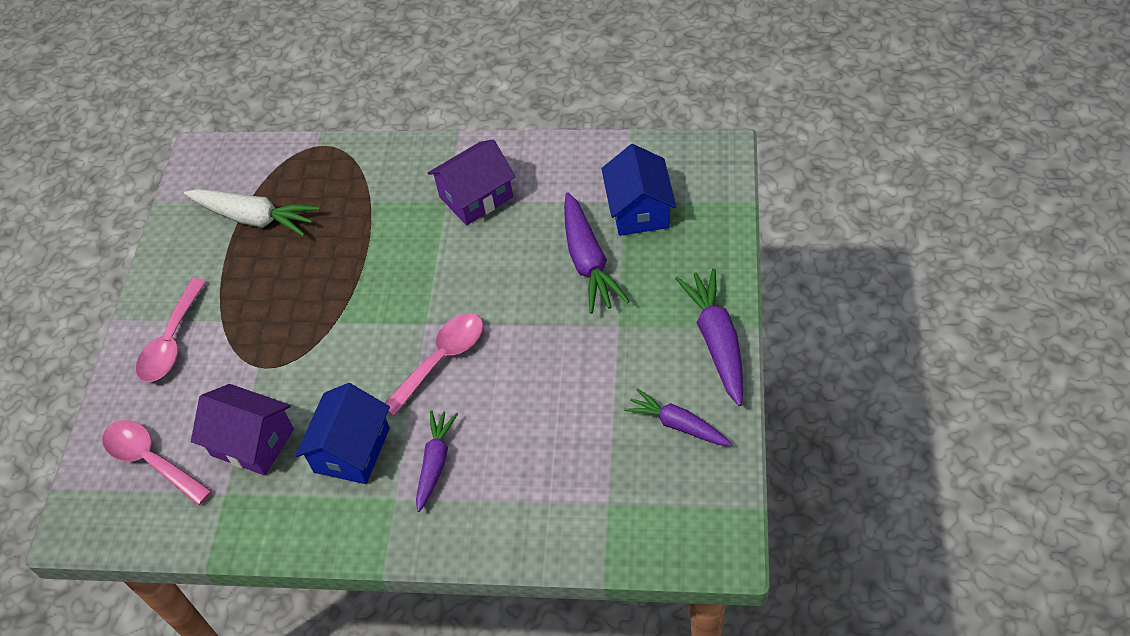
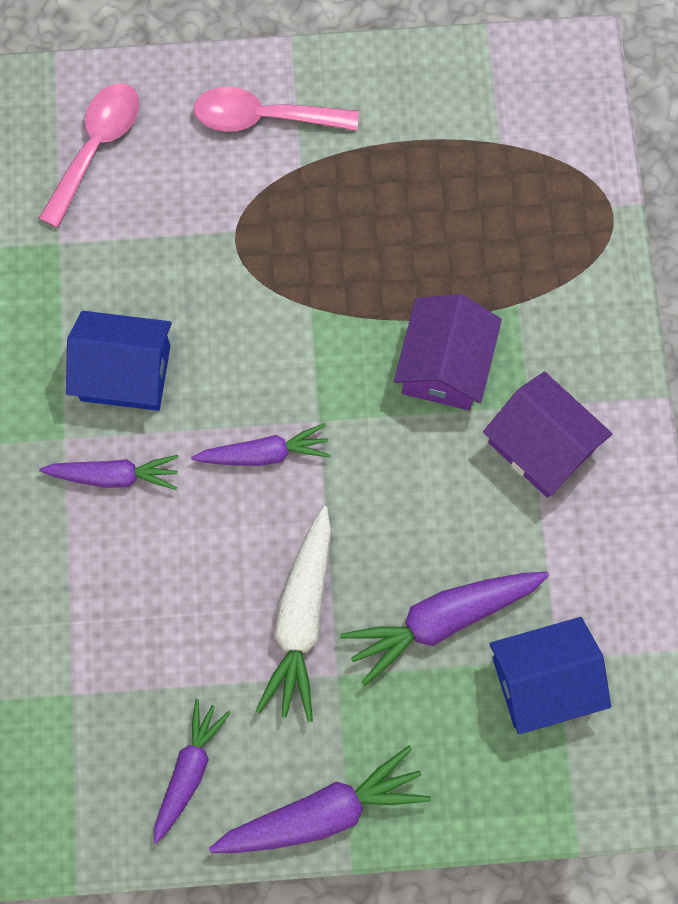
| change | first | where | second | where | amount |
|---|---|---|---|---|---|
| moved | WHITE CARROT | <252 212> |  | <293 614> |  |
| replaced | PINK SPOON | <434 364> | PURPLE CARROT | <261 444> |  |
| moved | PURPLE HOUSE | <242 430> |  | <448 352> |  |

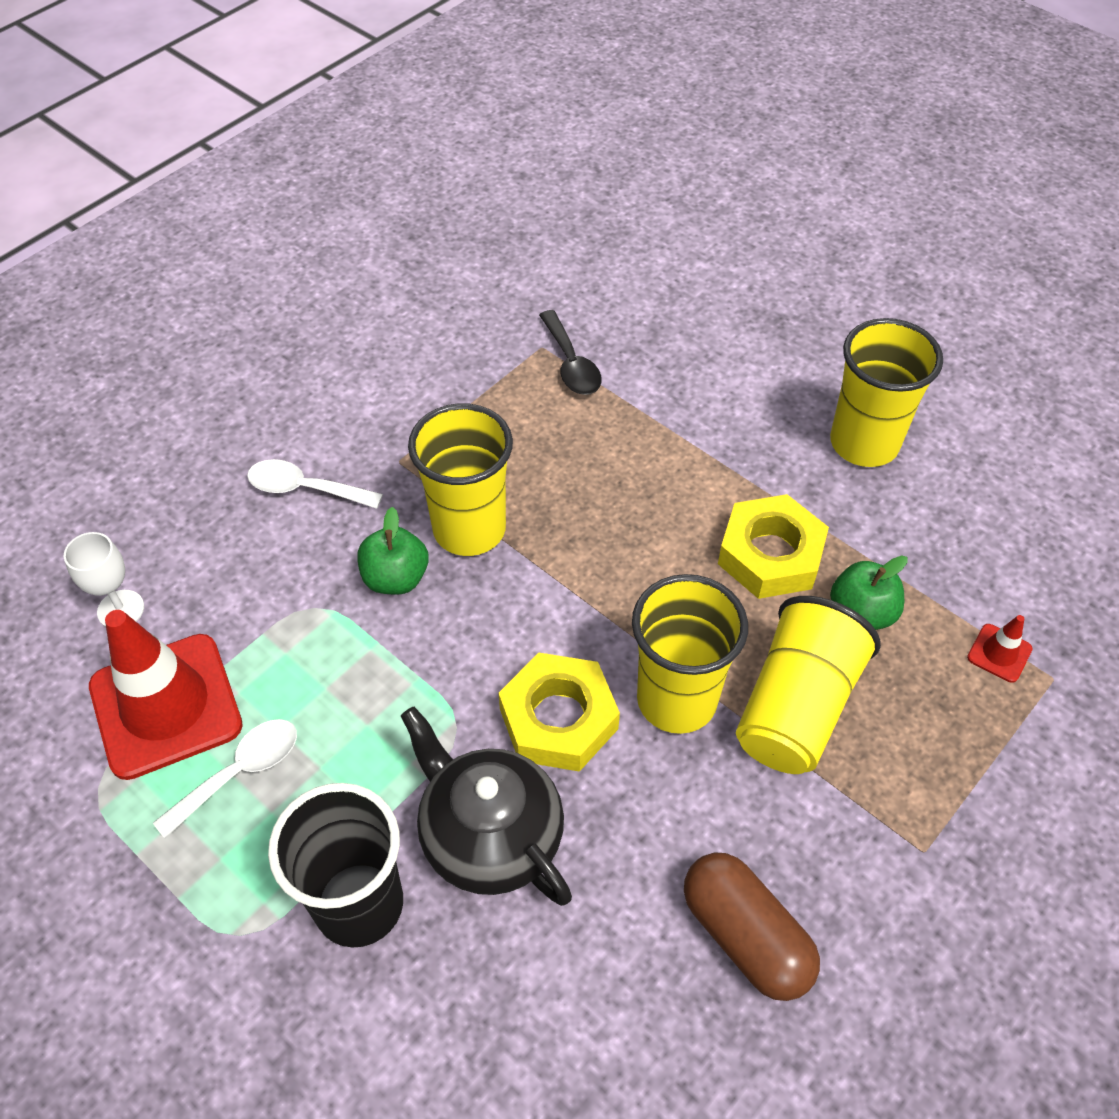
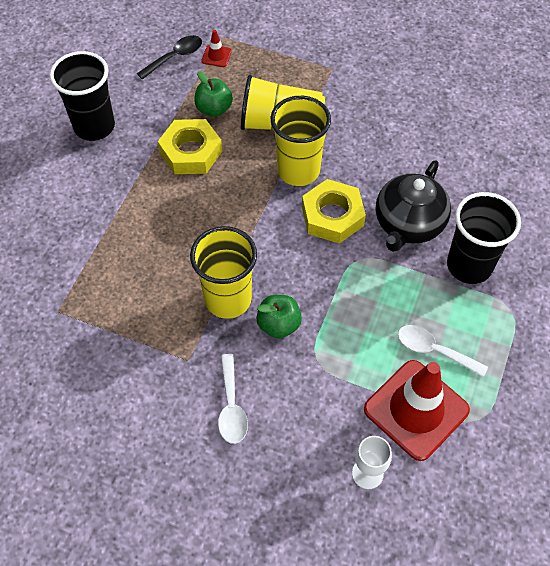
| change | first | where | second | where | amount |
|---|---|---|---|---|---|
| moved | BLACK SPOON | <570 352> |  | <169 57> |  |
| recoloured | YELLOW CUP | <886 392> | BLACK CUP | <82 96> |  |
| removed | BROWN CAPSULE | <752 926> |  |  |  |

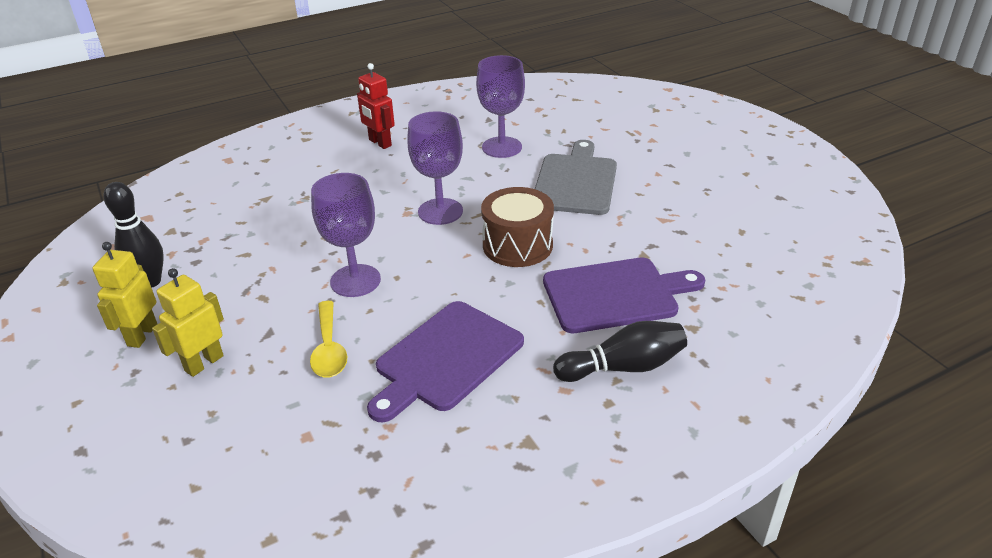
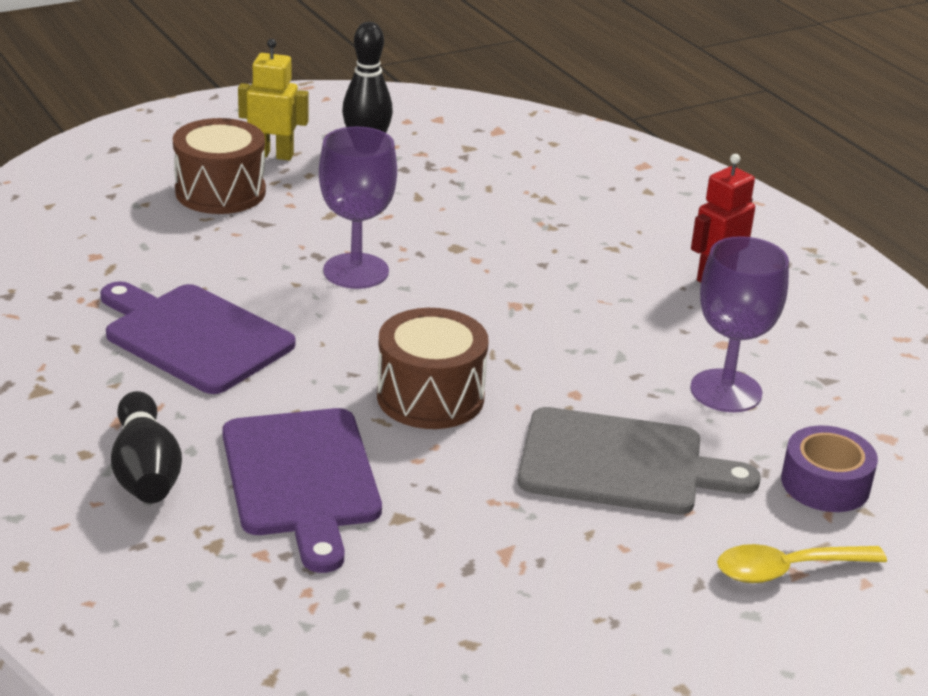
| change | first | where | second | where | amount |
|---|---|---|---|---|---|
| removed | PURPLE GOBLET | <435 168> |  |  |  |
| replaced | YELLOW ROBOT | <188 322> | BROWN DRUM | <219 166> |  |
| moved | YELLOW SPOON | <328 339> |  | <802 563> |  |
| added |  |  | PURPLE TAPE | <829 468> |  |

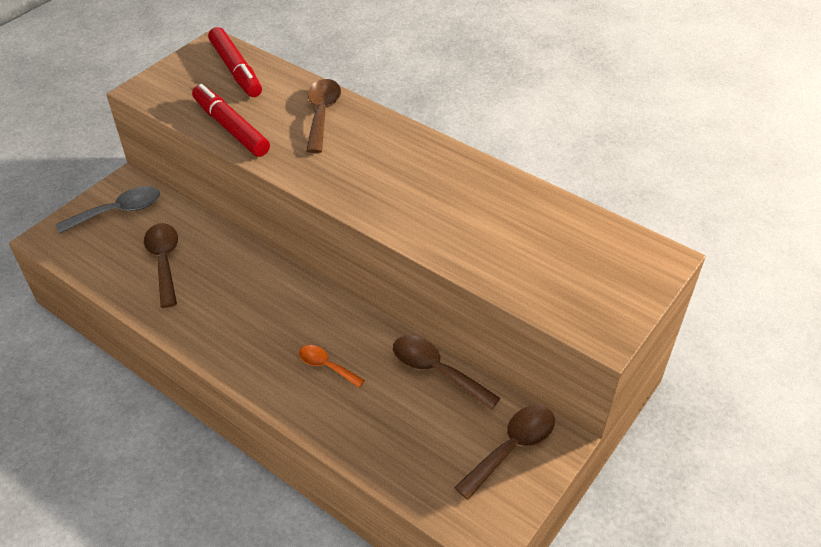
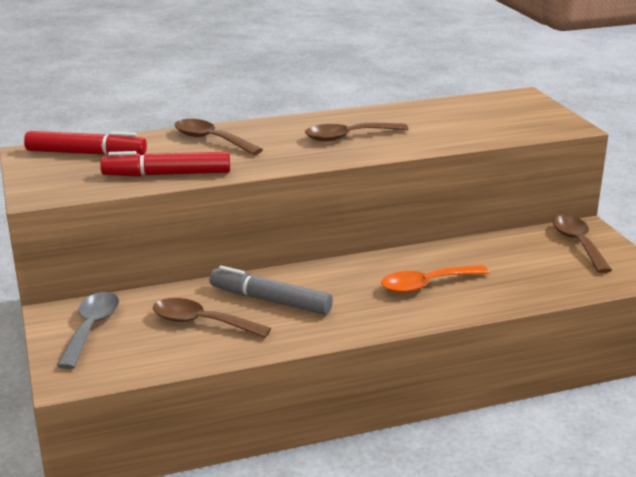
| change | first | where | second | where | amount |
|---|---|---|---|---|---|
| moved | BROWN SPOON | <446 373> |  | <357 132> |  |
| resized | ORANGE SPOON | <332 366> |  | <435 279> | x1.62 |
| added |  |  | GREY MARKER | <271 290> |  |

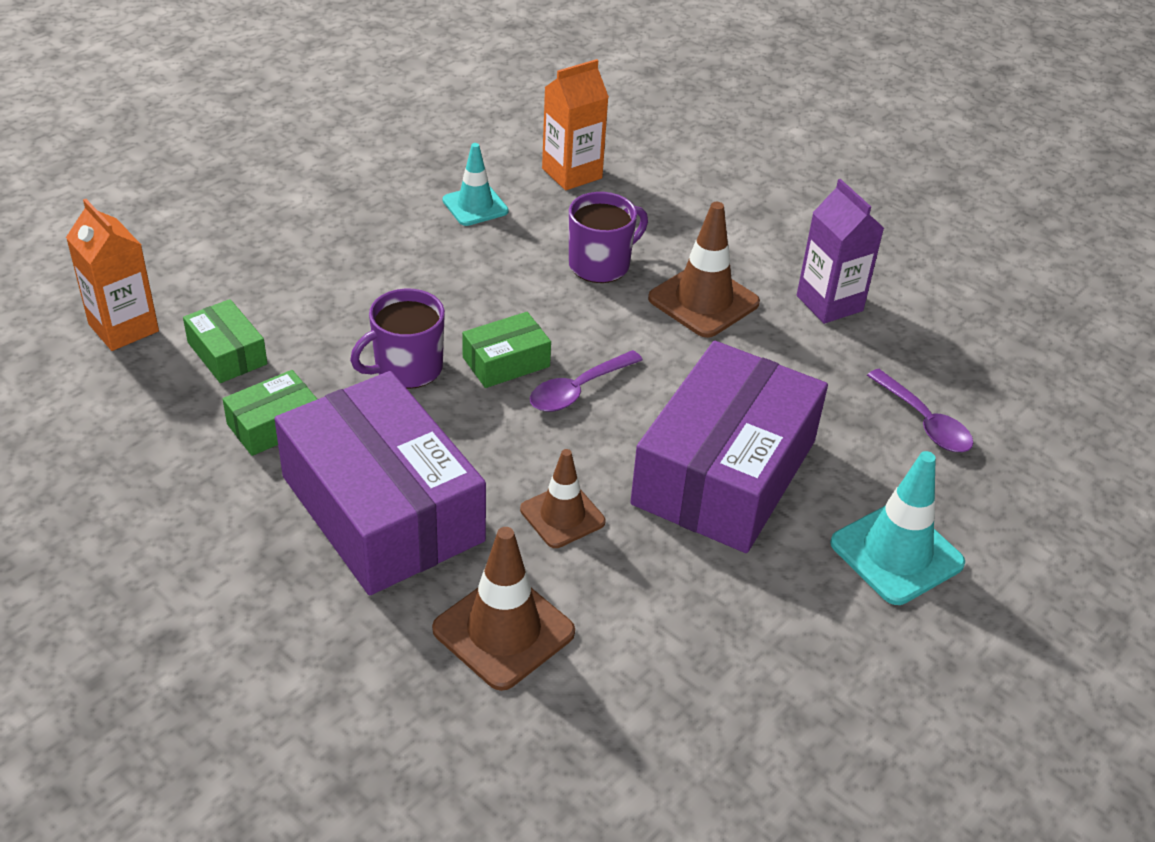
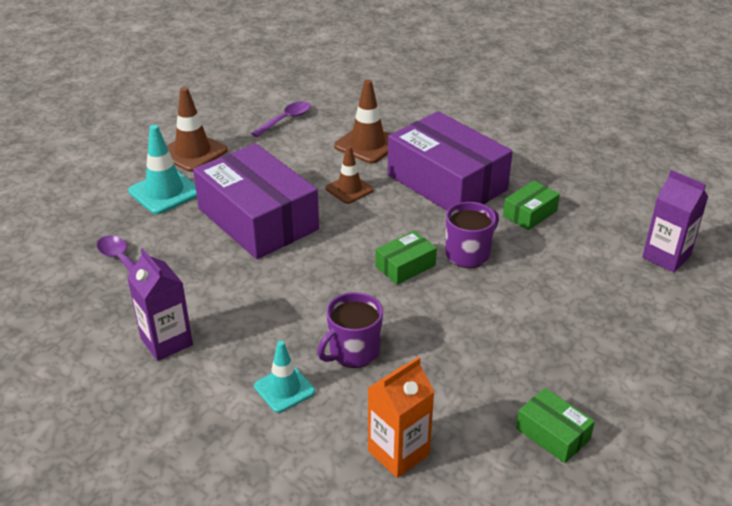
| change | first | where | second | where | amount |
|---|---|---|---|---|---|
| moved | TURQUOISE TRAFFIC CONE | <476 184> |  | <284 377> |  |
| recoloured | ORANGE CARTON | <112 275> | PURPLE CARTON | <675 221> |  |
| moved | BROWN TRAFFIC CONE | <704 270> |  | <197 129> |  |
| moved | GREEN BOX | <225 341> |  | <555 425> |  |
| turned | PURPLE BOX | <729 447> |  | <256 201> | 60 degrees counterclockwise |
| moved | PURPLE SPOON | <586 381> |  | <281 119> |  |

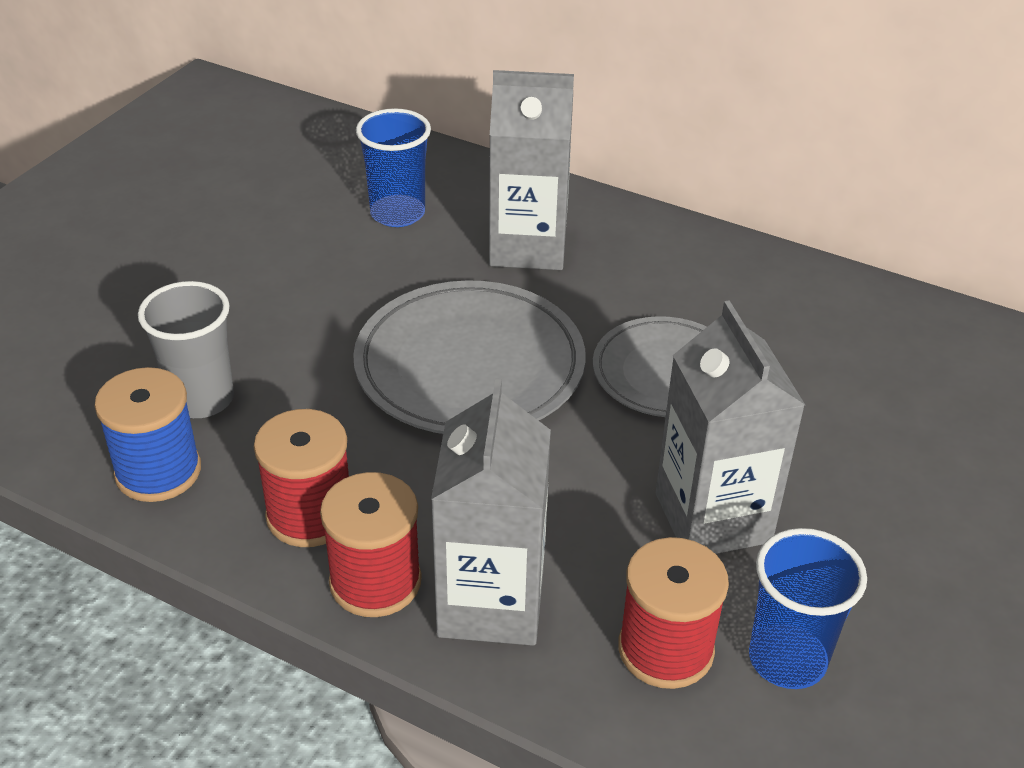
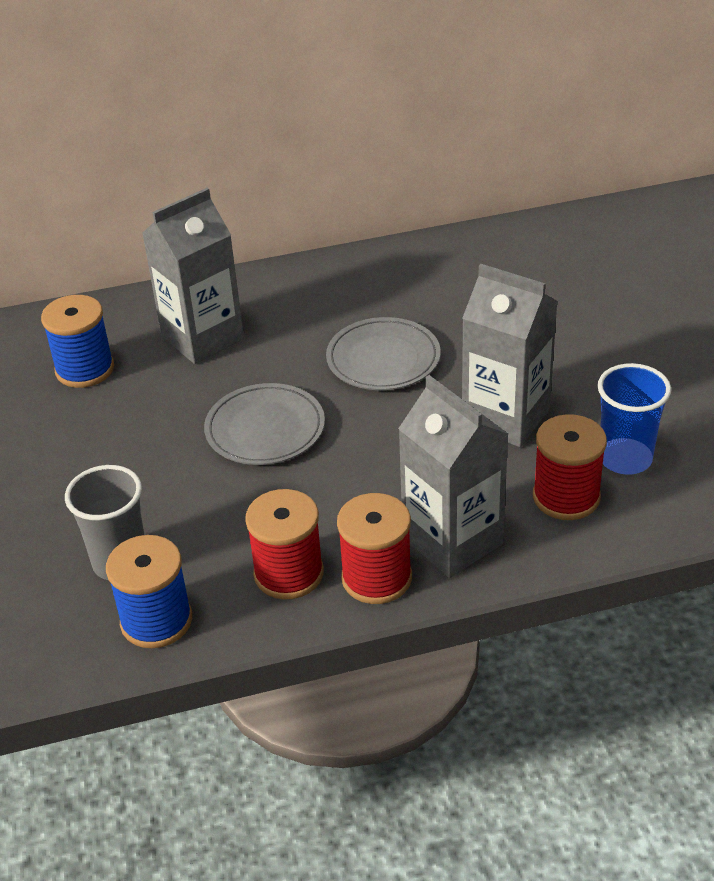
| change | first | where | second | where | amount |
|---|---|---|---|---|---|
| replaced | BLUE CUP | <393 167> | BLUE SPOOL | <77 341> |  |
| resized | GREY PLATE | <469 357> |  | <264 424> | x0.65 |

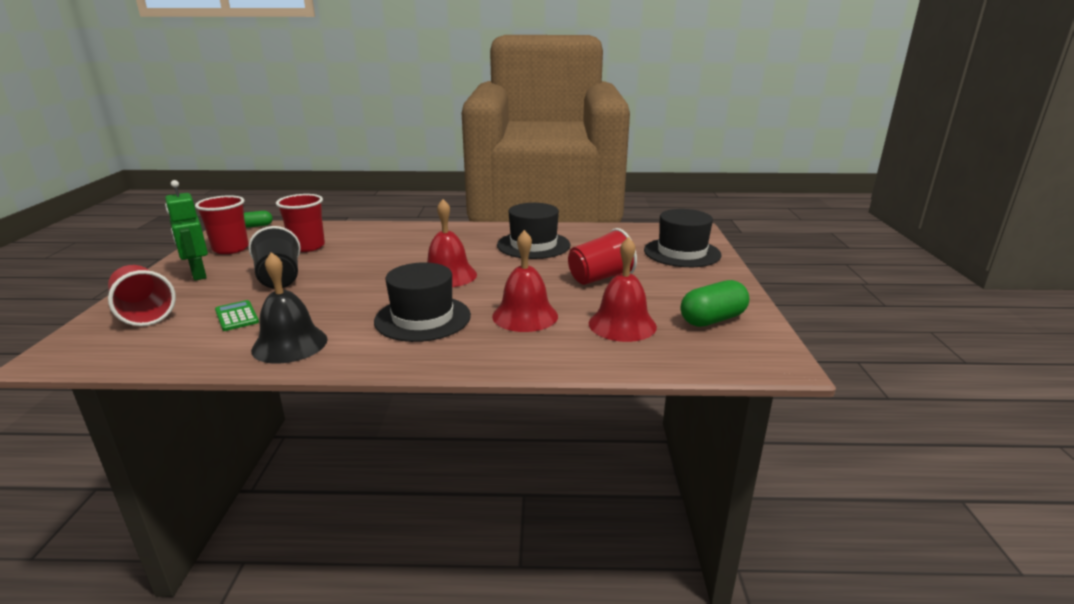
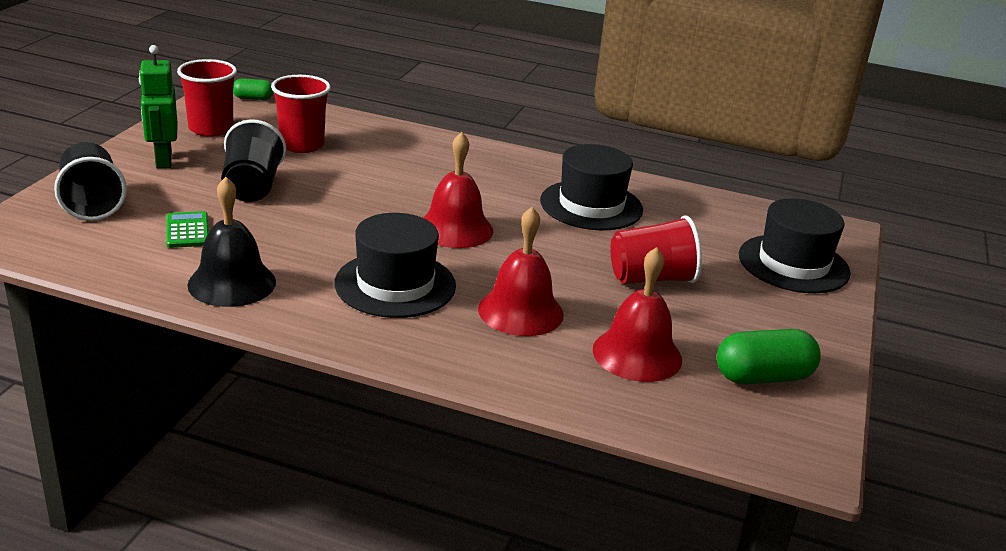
| change | first | where | second | where | amount |
|---|---|---|---|---|---|
| recoloured | RED CUP | <142 295> | BLACK CUP | <90 181> |  |

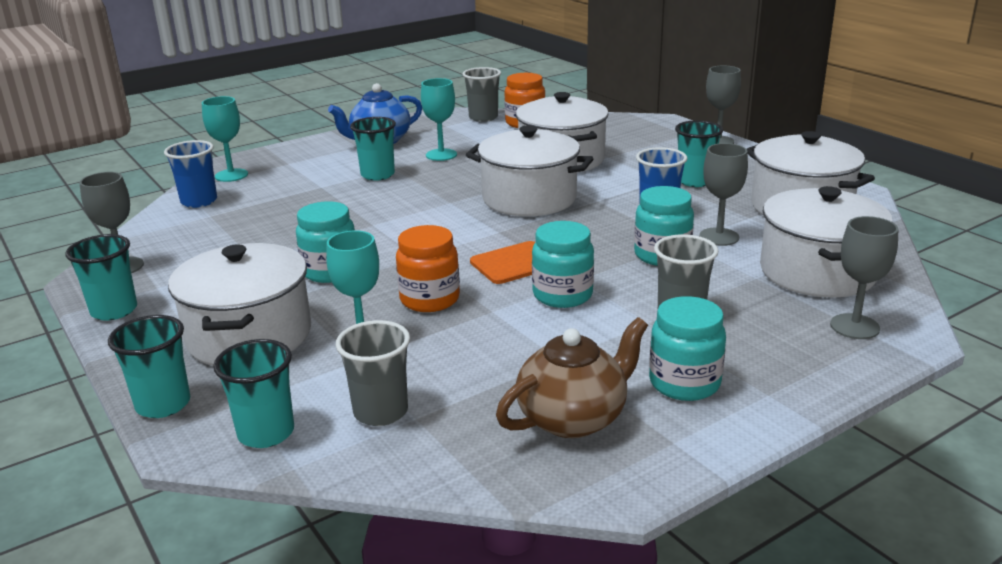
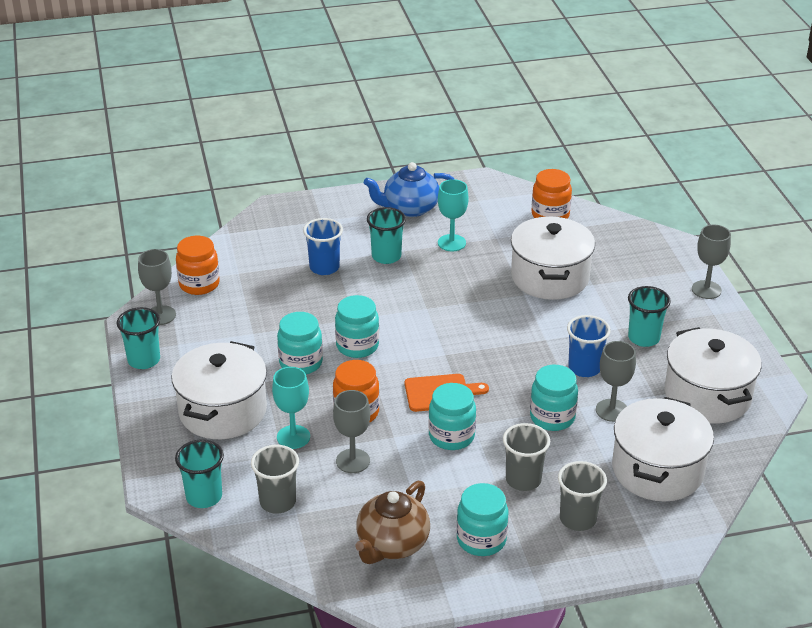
| change | first | where | second | where | amount |
|---|---|---|---|---|---|
| moved | GREY CUP | <481 94> |  | <582 496> |  |
| removed | TURQUOISE GOBLET | <225 139> |  |  |  |
| removed | WHITE POT | <529 170> |  |  |  |
| moved | BLUE CUP | <190 174> |  | <323 246> |  |
| moved | GREY GOBLET | <864 277> |  | <351 431> |  |
| removed | TURQUOISE CUP | <149 366> |  |  |  |
| turned | BROWN TEAPOT | <572 377> |  | <392 522> | 135 degrees clockwise |
| added |  |  | ORANGE JAR | <198 265> |  |
| added |  |  | TURQUOISE JAR | <357 326> |  |

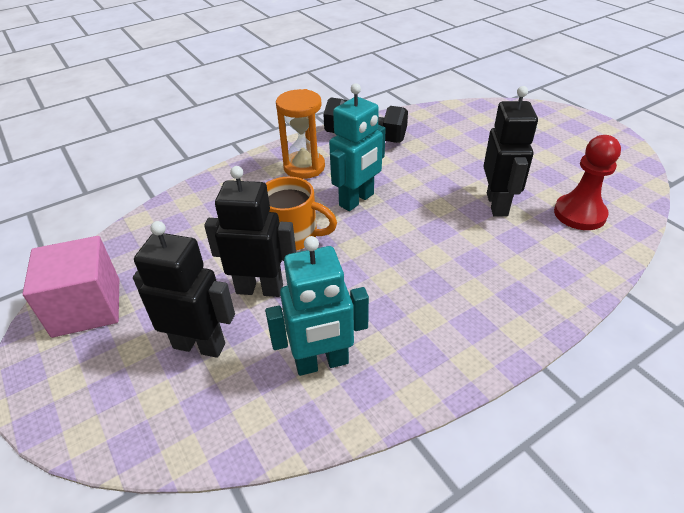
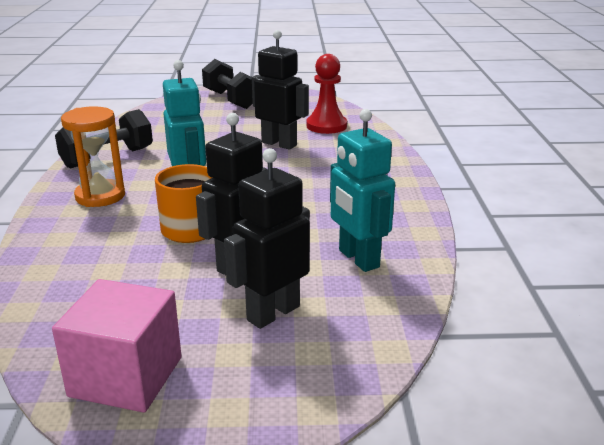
| change | first | where | second | where | amount |
|---|---|---|---|---|---|
| turned | TURQUOISE ROBOT | <317 306> |  | <362 190> | 135 degrees clockwise |
| added |  |  | BLACK DUMBBELL | <227 84> |  |

